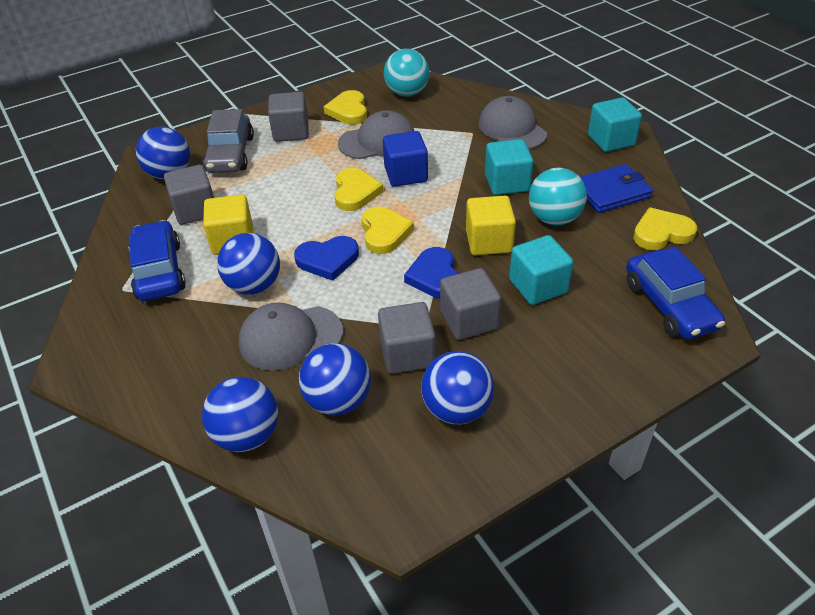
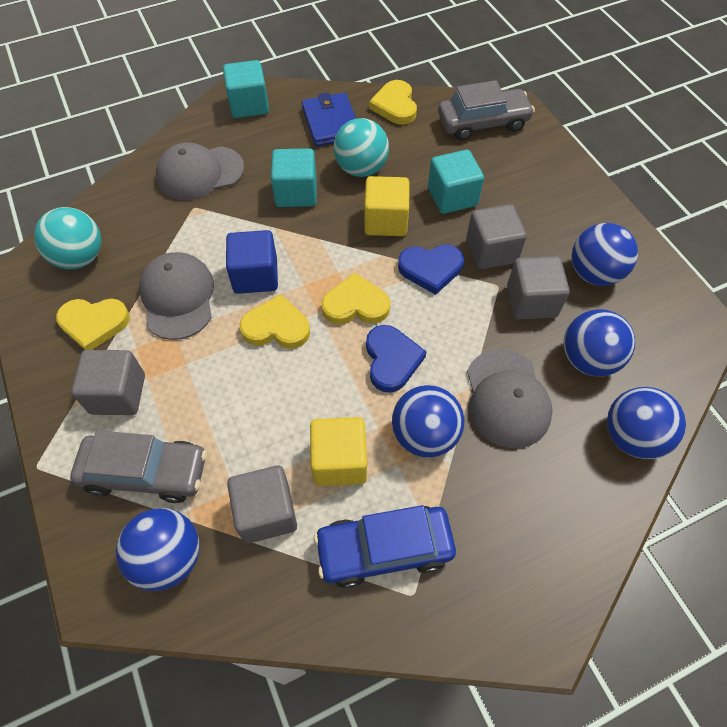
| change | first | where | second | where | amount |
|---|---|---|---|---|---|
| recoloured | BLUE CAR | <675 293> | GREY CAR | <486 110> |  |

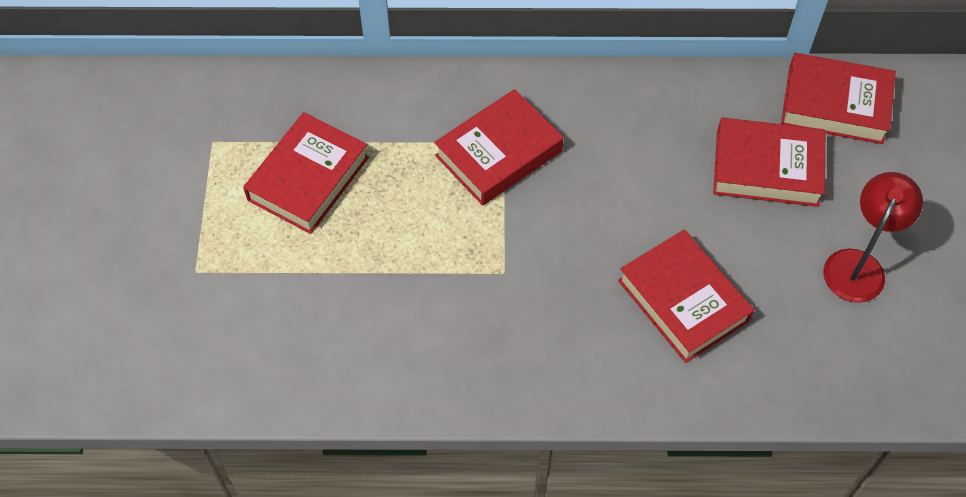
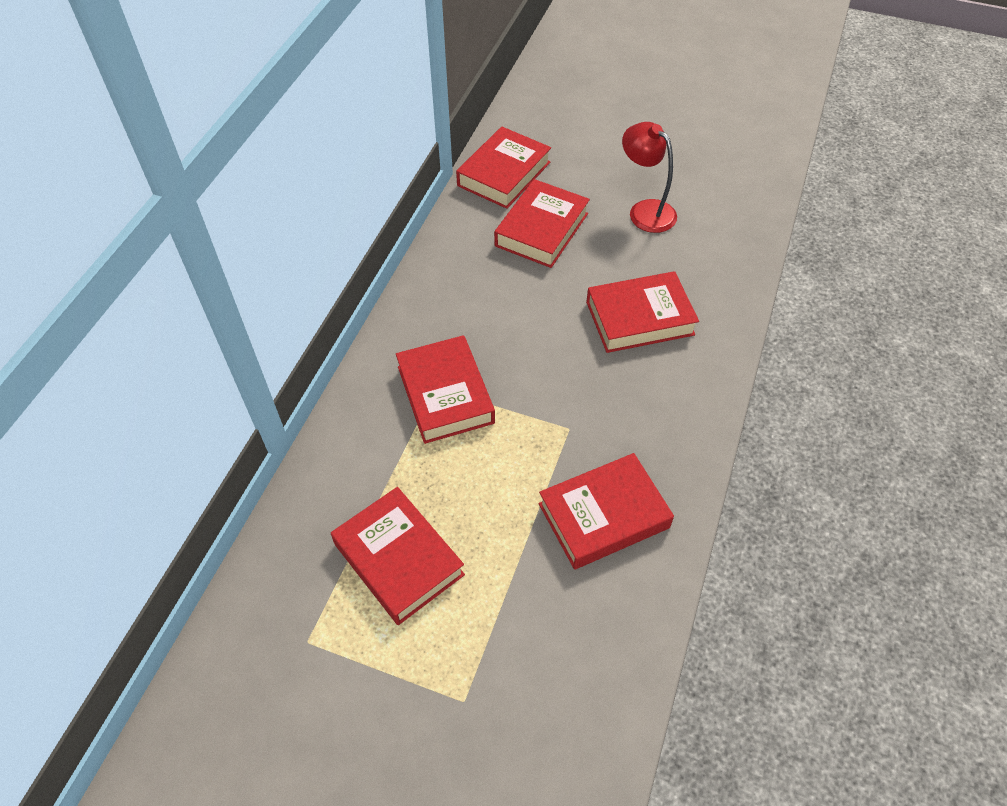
| change | first | where | second | where | amount |
|---|---|---|---|---|---|
| added |  |  | RED BOOK | <606 511> |  |

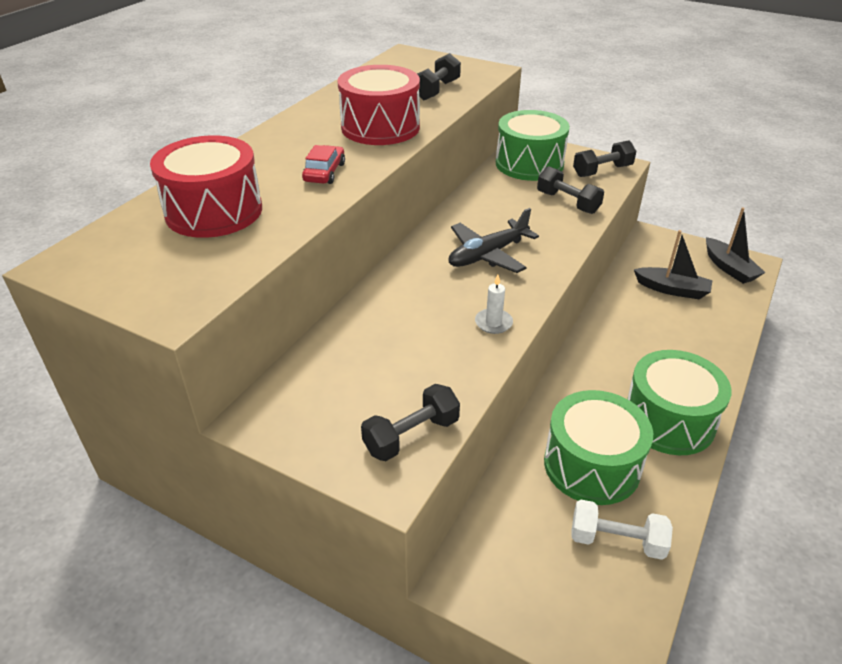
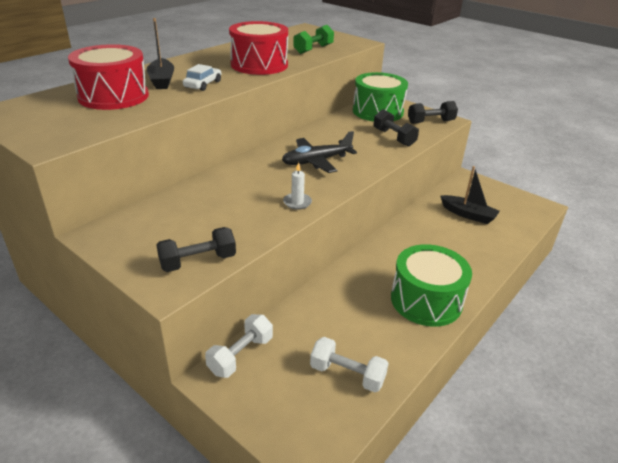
| change | first | where | second | where | amount |
|---|---|---|---|---|---|
| recoloured | BLACK DUMBBELL | <439 76> | GREEN DUMBBELL | <313 39> |  |
| recoloured | RED CAR | <323 164> | WHITE CAR | <202 77> |  |
| moved | BLACK BOAT | <735 245> |  | <160 53> |  |
| removed | GREEN DRUM | <598 447> |  |  |  |
| added |  |  | WHITE DUMBBELL | <239 346> |  |

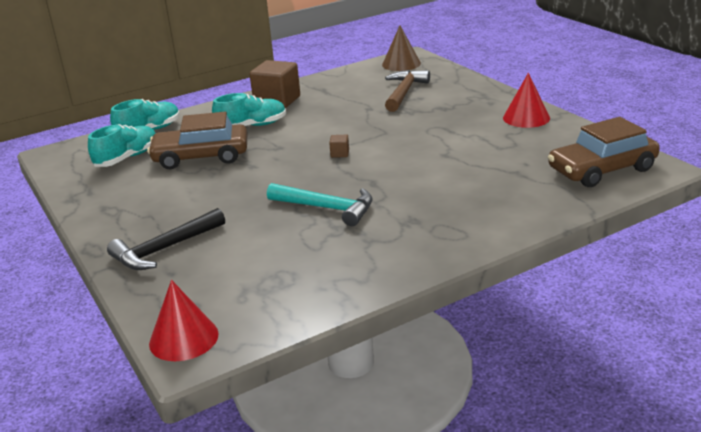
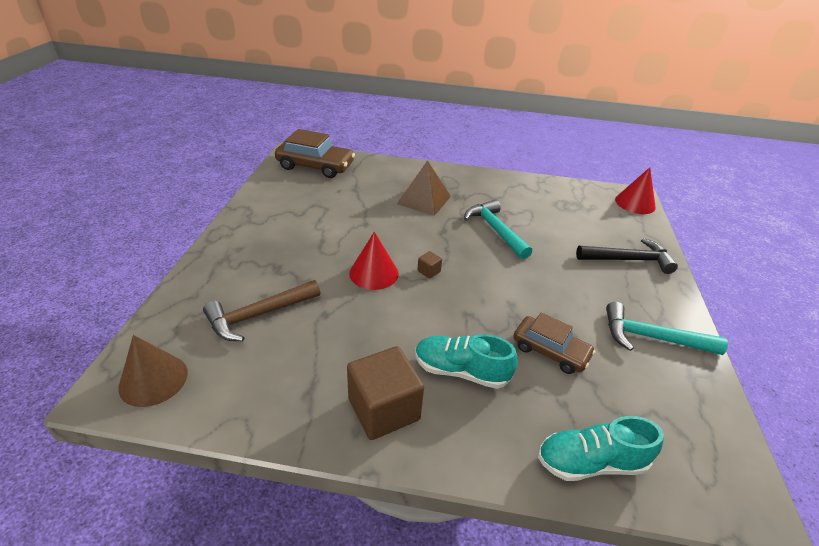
| change | first | where | second | where | amount |
|---|---|---|---|---|---|
| moved | RED CONE | <526 100> |  | <374 261> |  |
| resized | BROWN CAR | <197 140> |  | <554 343> | x0.65 |
| removed | TURQUOISE SHOE | <121 145> |  |  |  |
| added |  |  | BROWN PYRAMID | <424 188> |  |
| added |  |  | TURQUOISE HAMMER | <667 328> |  |

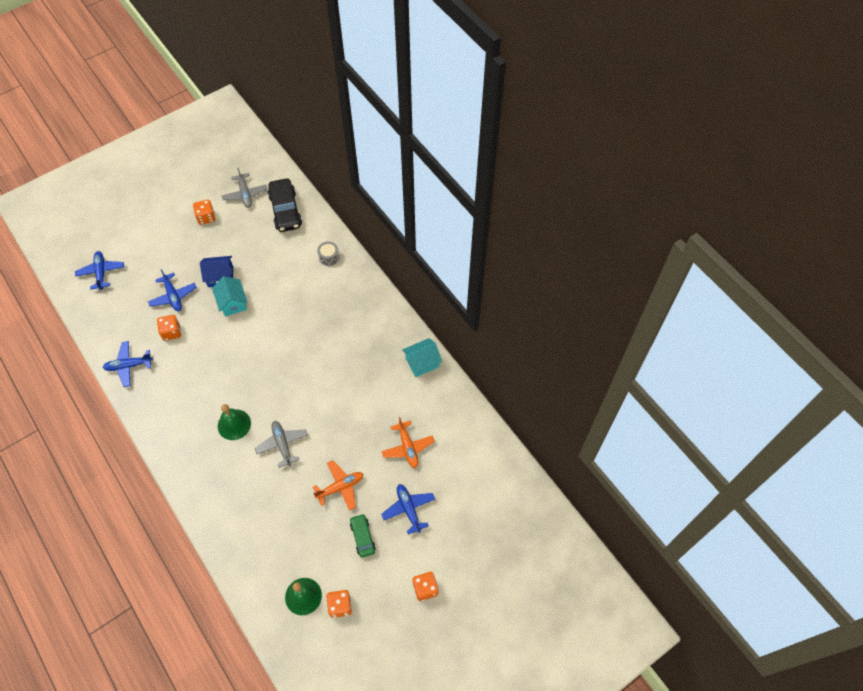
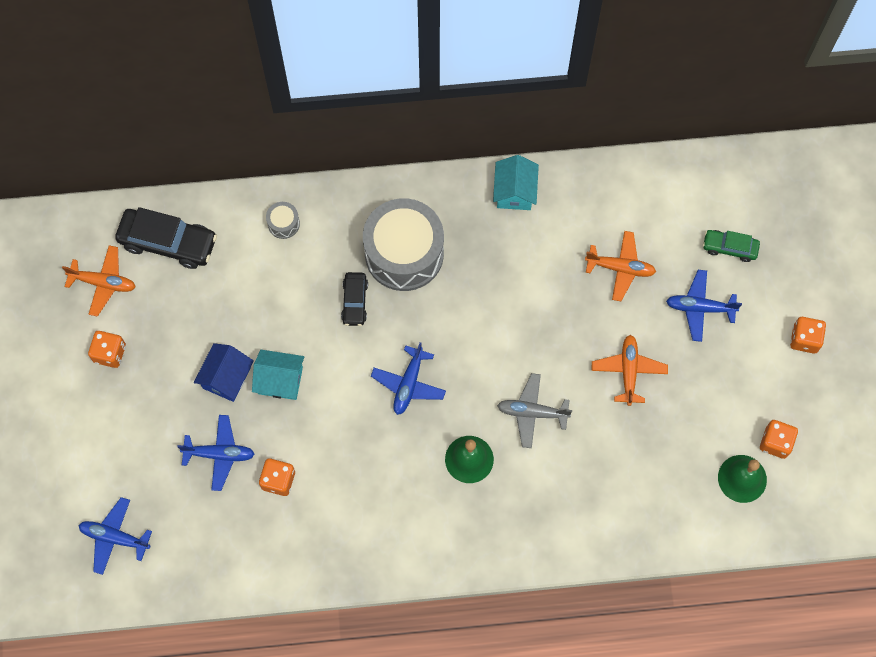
| change | first | where | second | where | amount |
|---|---|---|---|---|---|
| recoloured | GREY PLANE | <245 187> | ORANGE PLANE | <99 281> |  |
| moved | BLUE PLANE | <127 364> |  | <408 378> |  |
| moved | GREEN CAR | <363 536> |  | <731 246> |  |
| added |  |  | GREY DRUM | <403 244> |  |
| added |  |  | BLACK CAR | <354 299> |  |

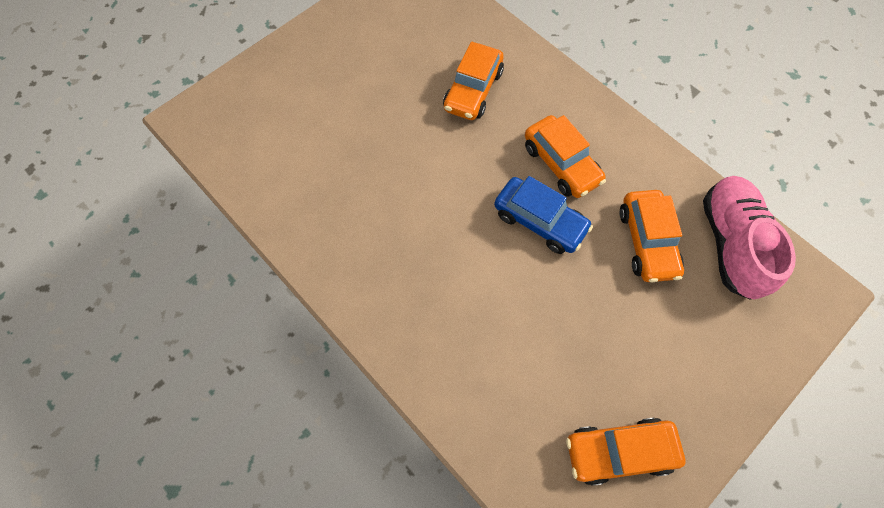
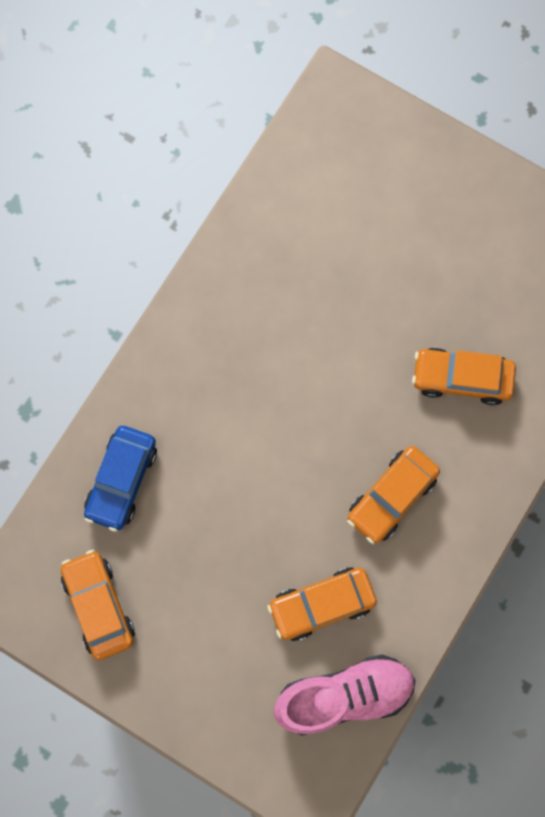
| change | first | where | second | where | amount |
|---|---|---|---|---|---|
| moved | BLUE CAR | <543 215> |  | <120 479> |  |

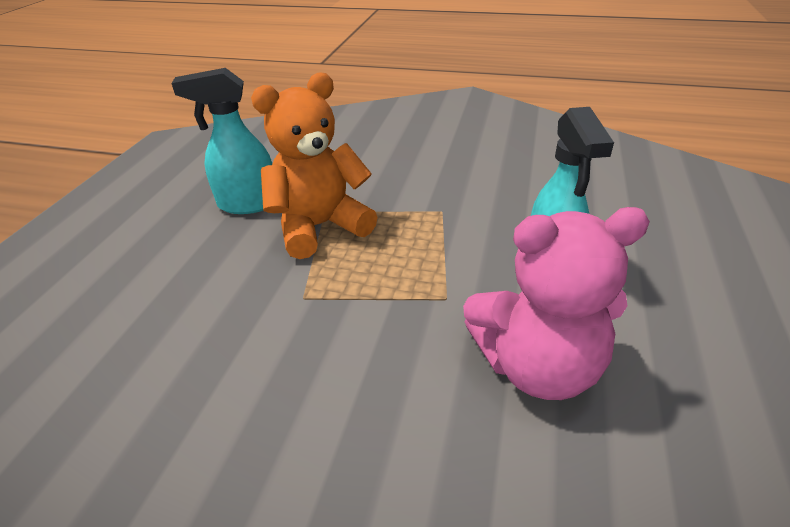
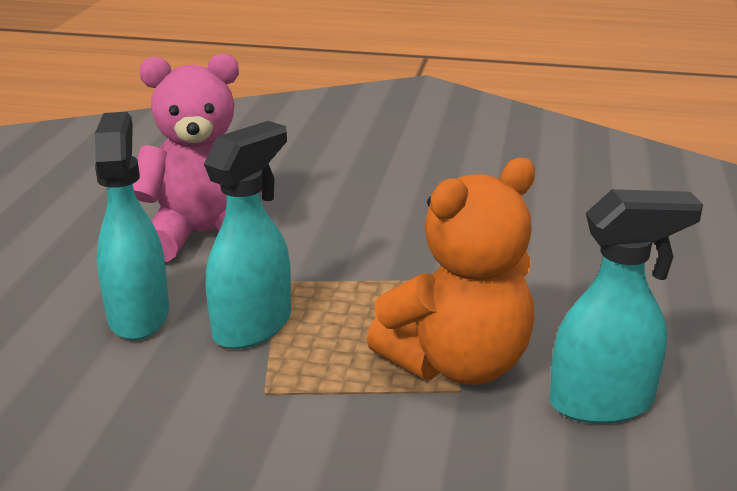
| change | first | where | second | where | amount |
|---|---|---|---|---|---|
| added |  |  | TURQUOISE SPRAY BOTTLE | <247 235> |  |

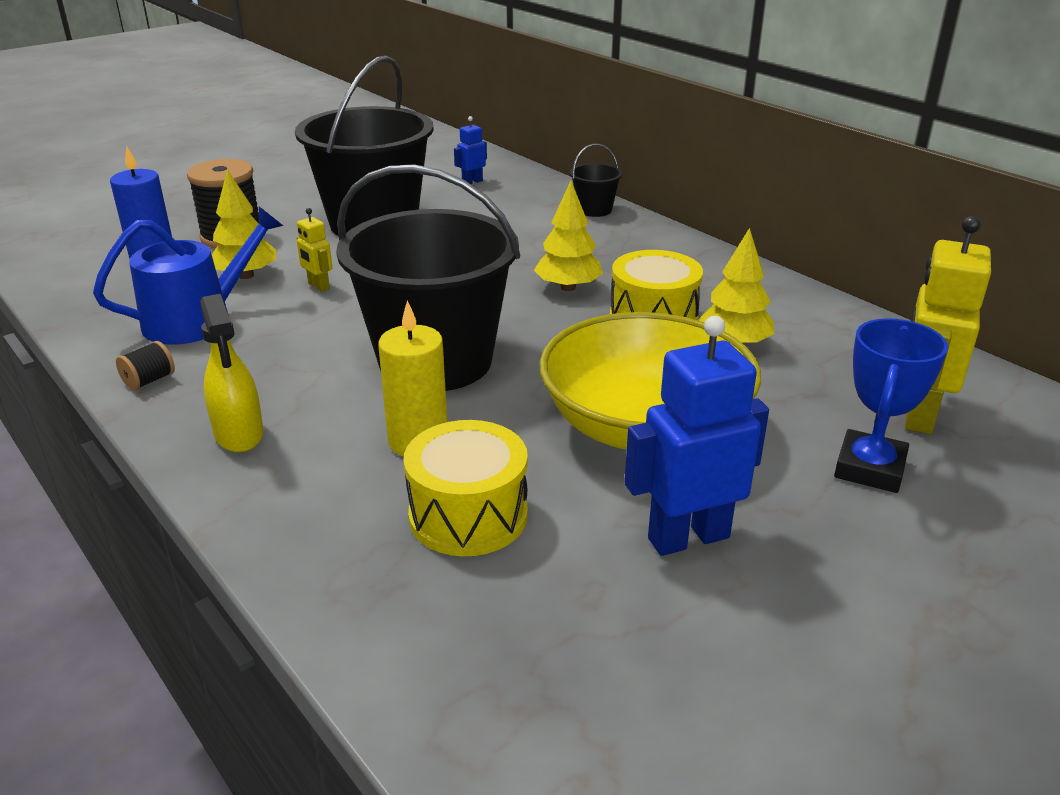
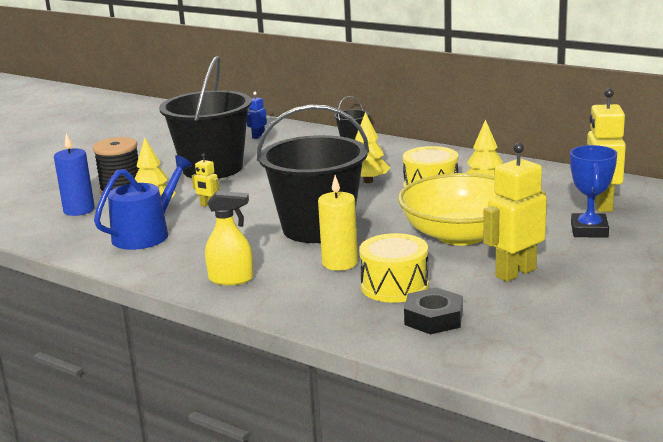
| change | first | where | second | where | amount |
|---|---|---|---|---|---|
| turned | YELLOW SPRAY BOTTLE | <232 373> |  | <229 238> | 45 degrees counterclockwise |
| recoloured | BLUE ROBOT | <696 436> | YELLOW ROBOT | <515 212> |  |
| removed | BLACK SPOOL | <145 366> |  |  |  |
| added |  |  | BLACK NUT | <433 310> |  |

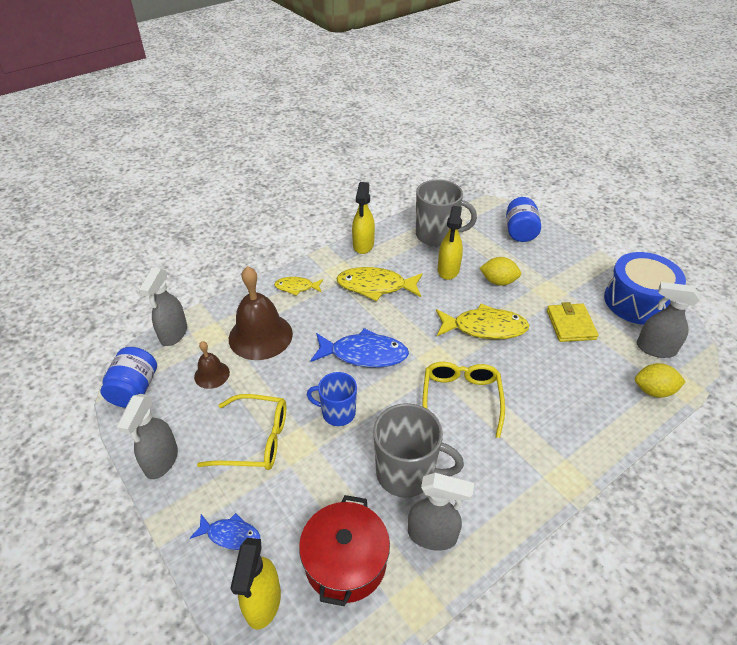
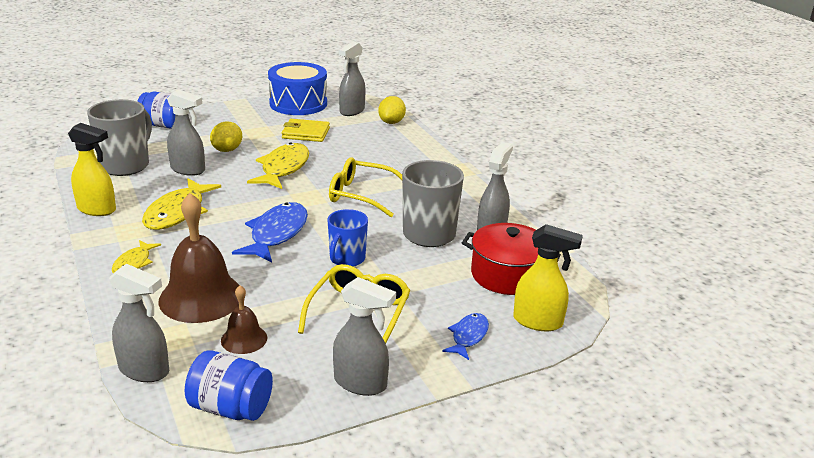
| change | first | where | second | where | amount |
|---|---|---|---|---|---|
| recoloured | YELLOW SPRAY BOTTLE | <450 243> | GREY SPRAY BOTTLE | <186 132> |  |

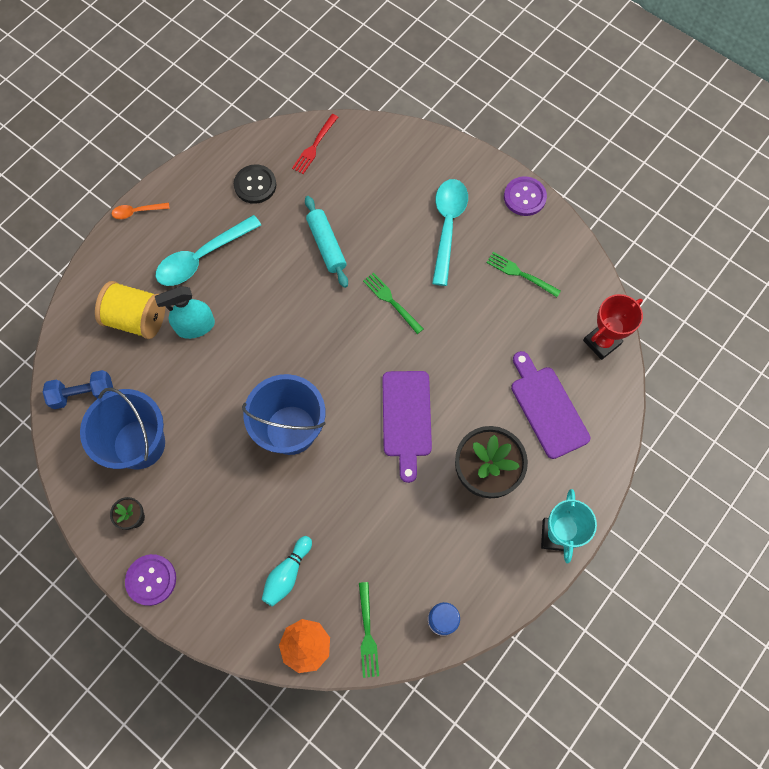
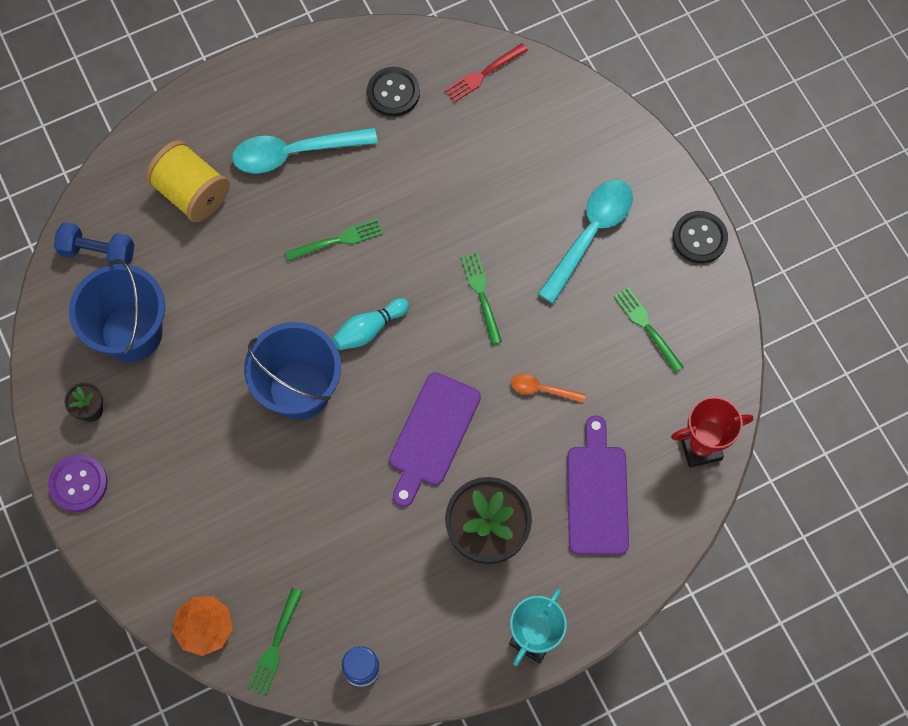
| change | first | where | second | where | amount |
|---|---|---|---|---|---|
| recoloured | PURPLE BUTTON | <525 196> | BLACK BUTTON | <700 237> |  |
| removed | TURQUOISE ROLLING PIN | <326 242> |  |  |  |
| moved | ORANGE SPOON | <141 211> |  | <548 388> |  |
| removed | TURQUOISE SPRAY BOTTLE | <185 312> |  |  |  |
| moved | TURQUOISE BOWLING PIN | <287 571> |  | <371 324> |  |
| added |  |  | GREEN FORK | <334 240> |  |

